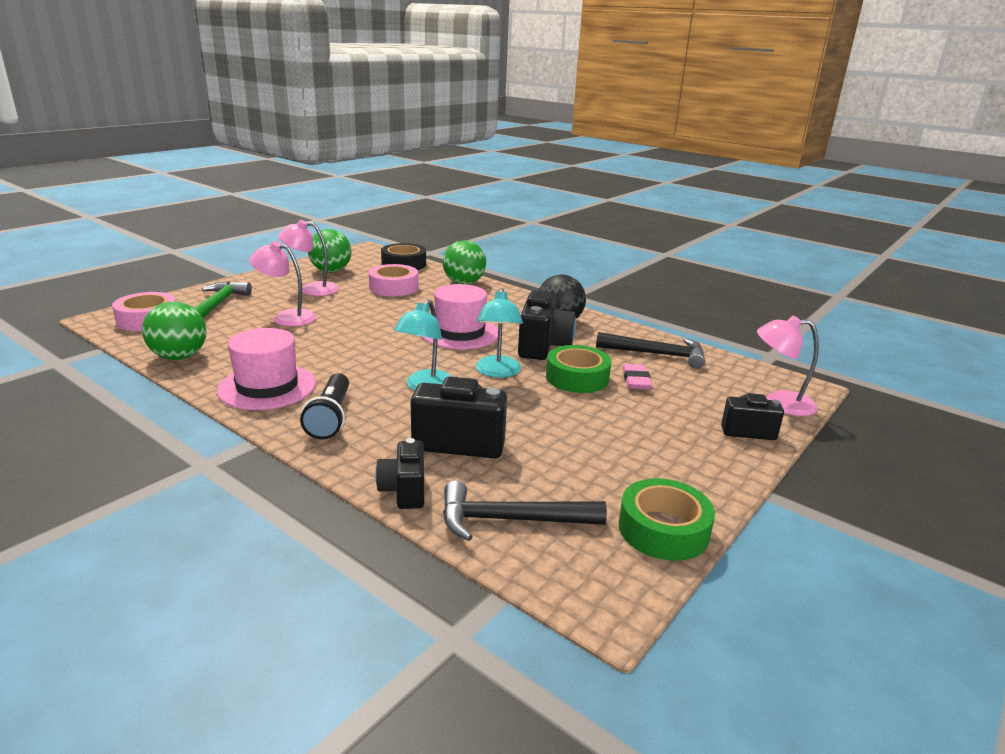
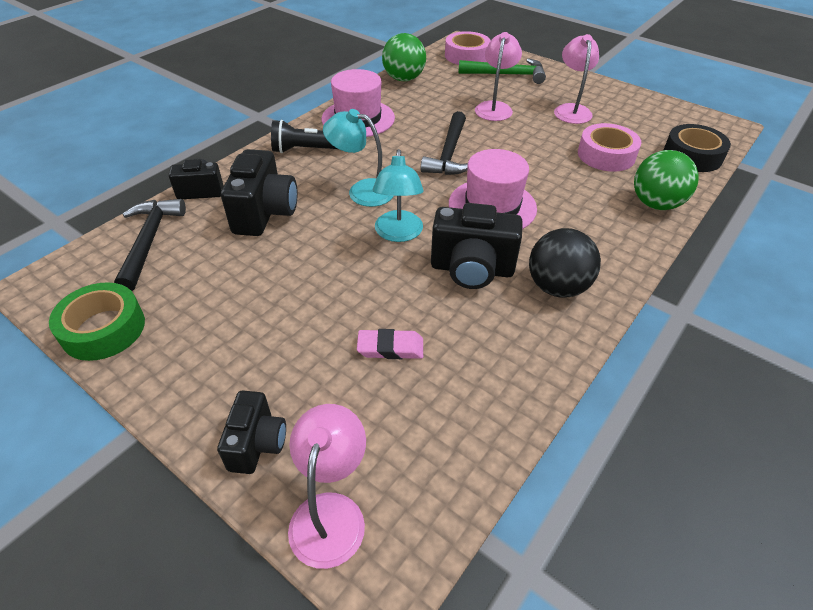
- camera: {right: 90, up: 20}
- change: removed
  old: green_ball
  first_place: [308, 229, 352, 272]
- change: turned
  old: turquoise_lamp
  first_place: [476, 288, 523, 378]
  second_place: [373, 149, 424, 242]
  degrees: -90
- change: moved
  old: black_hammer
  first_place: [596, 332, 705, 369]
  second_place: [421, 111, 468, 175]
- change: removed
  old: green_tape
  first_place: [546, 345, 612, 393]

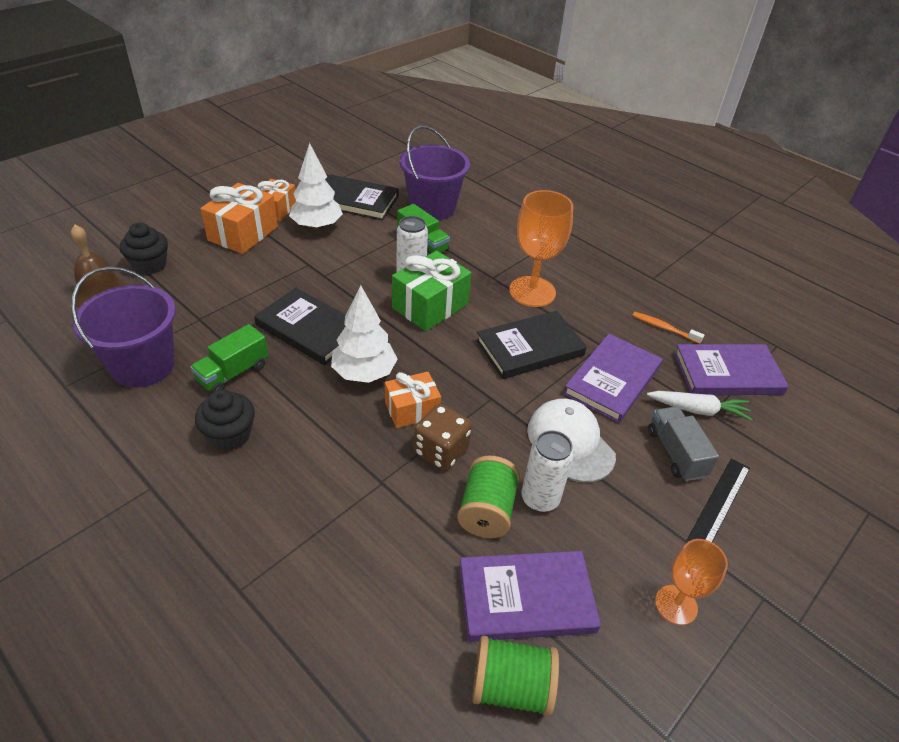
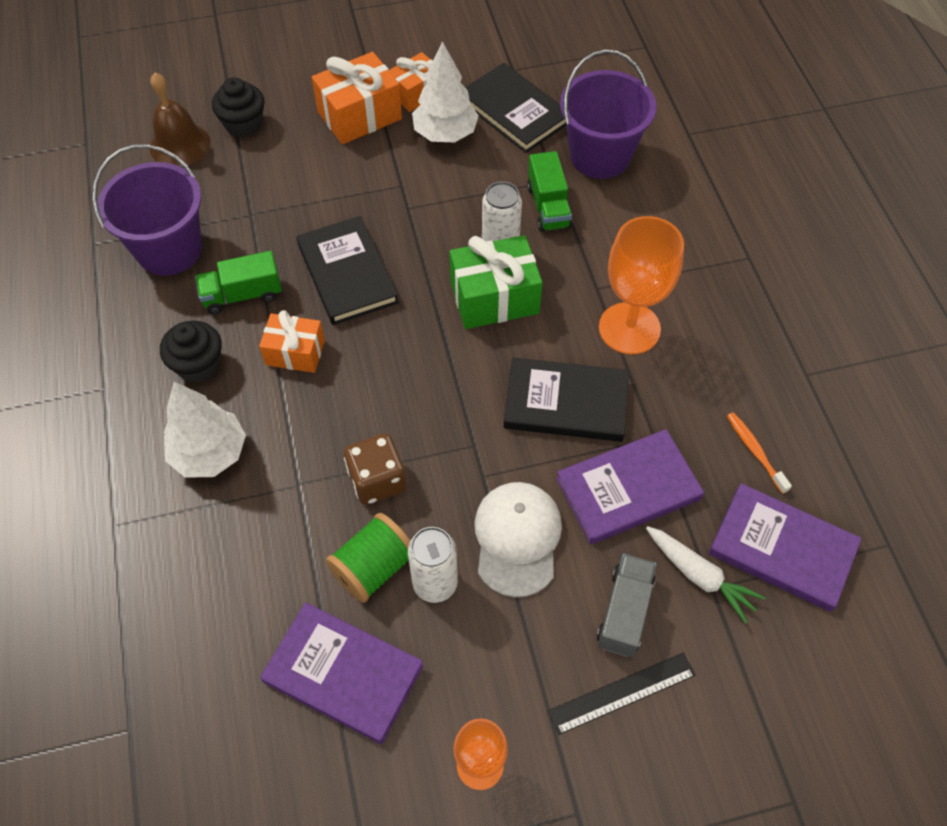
- camera: {right: 35, up: 15}
- change: moved
  old: white_tree
  first_place: [331, 285, 398, 383]
  second_place: [164, 382, 246, 478]
- change: moved
  old: orange_gift
  first_place: [385, 372, 441, 428]
  second_place: [259, 310, 325, 373]
- change: removed
  old: green_spool
  first_place: [472, 636, 559, 717]

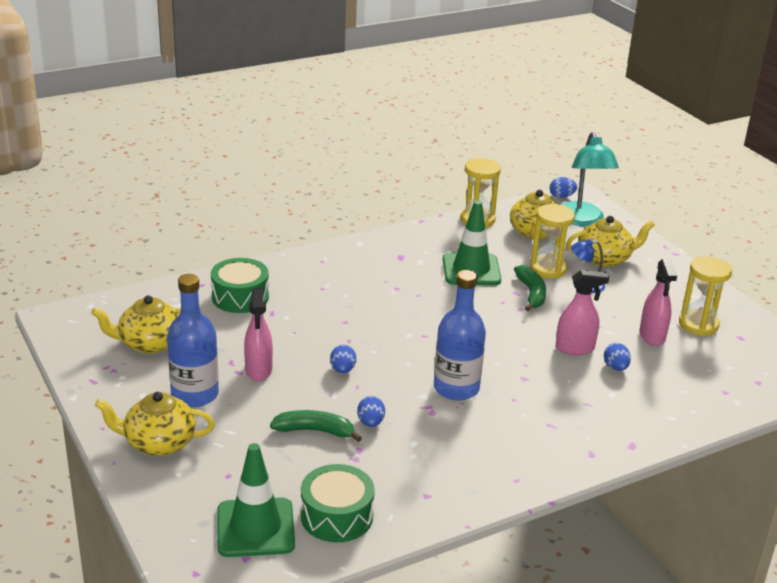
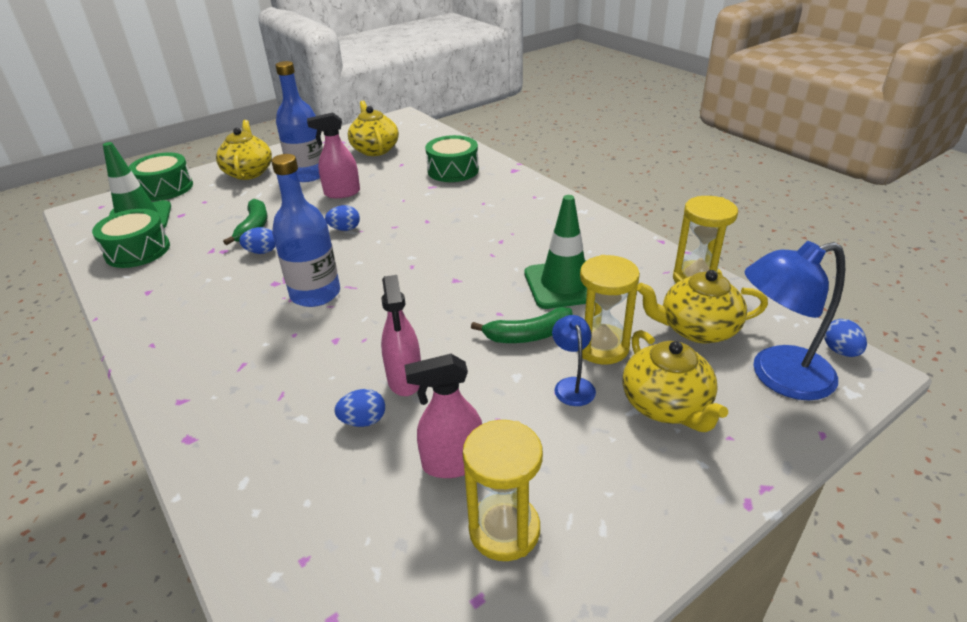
- camera: {right: 85, up: 5}
- change: recoloured
  old: turquoise_lamp
  new: blue_lamp
  first_place: [562, 132, 619, 226]
  second_place: [744, 241, 845, 401]
- change: added
  new: green_drum
  second_place: [129, 152, 193, 201]

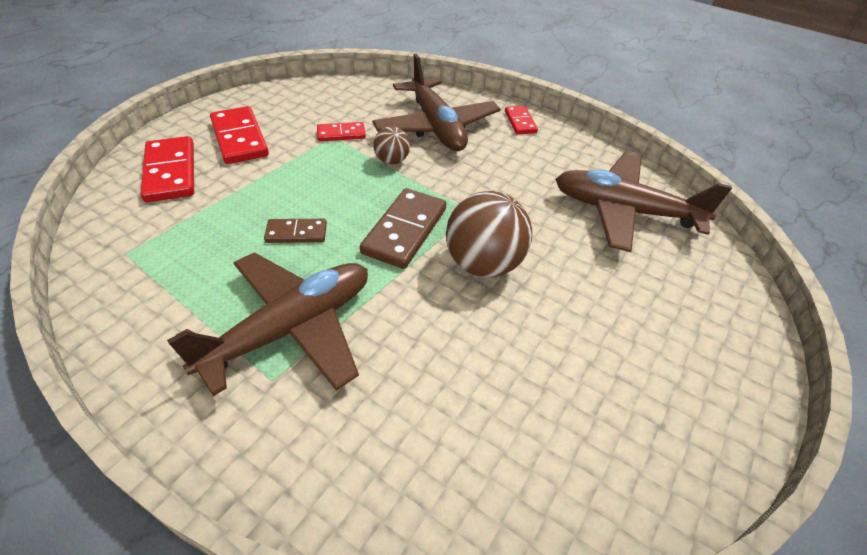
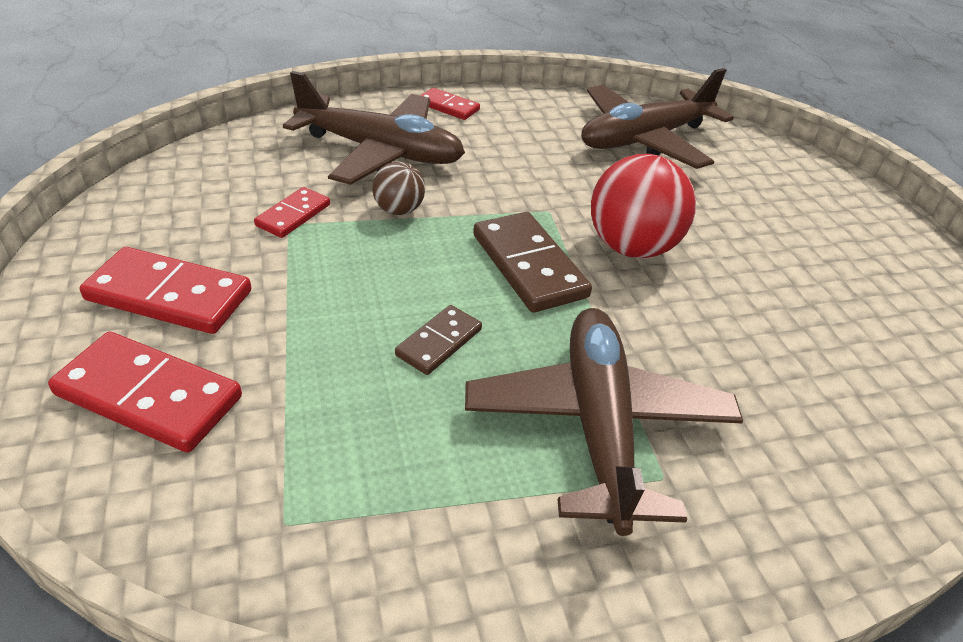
- camera: {right: -50, up: -5}
- change: recoloured
  old: brown_ball
  new: red_ball
  first_place: [446, 191, 532, 277]
  second_place: [591, 154, 696, 258]

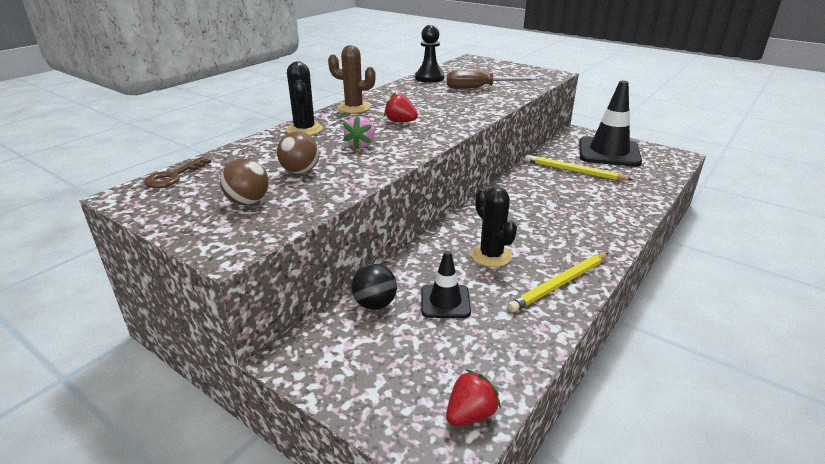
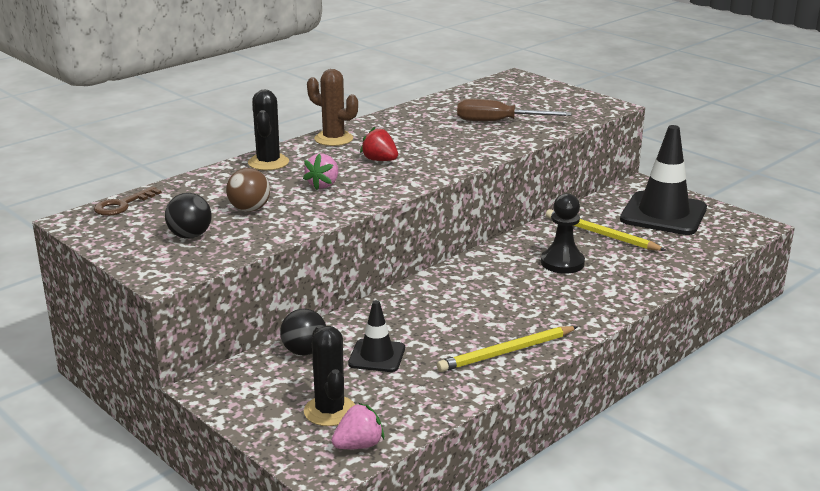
- camera: {right: 10, up: -5}
- change: moved
  old: black_pawn
  first_place: [415, 25, 444, 83]
  second_place: [541, 193, 585, 274]
- change: recoloured
  old: brown_ball
  new: black_ball
  first_place: [220, 158, 269, 205]
  second_place: [165, 193, 212, 239]
- change: moved
  old: black_cactus
  first_place: [471, 187, 517, 267]
  second_place: [304, 325, 355, 426]
- change: recoloured
  old: red_strawberry
  new: pink_strawberry
  first_place: [446, 369, 501, 426]
  second_place: [332, 403, 384, 449]

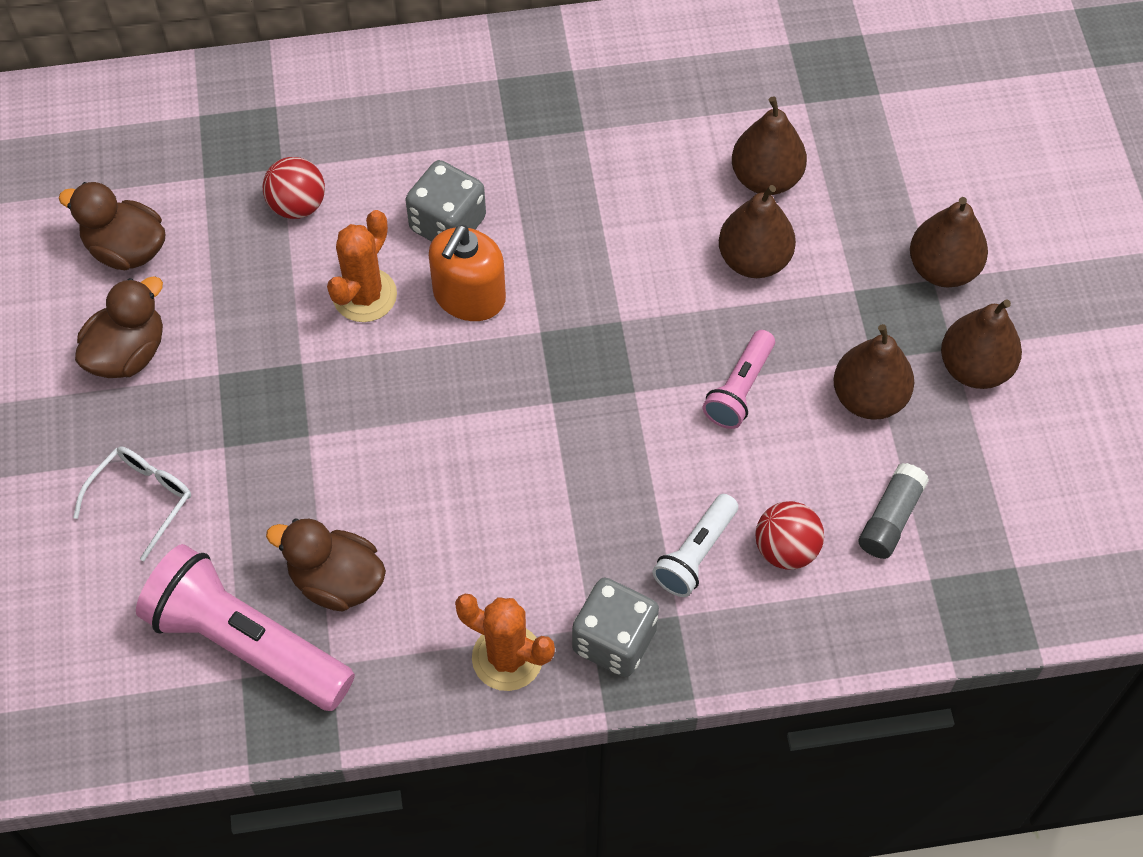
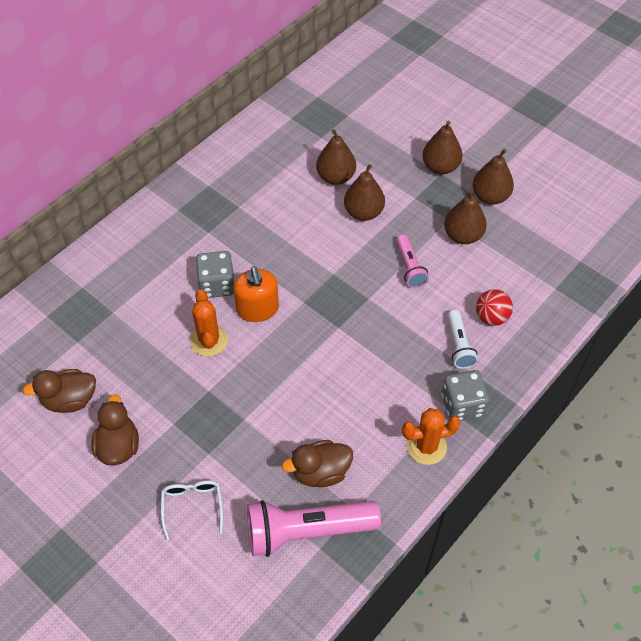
- camera: {right: -40, up: -5}
- change: removed
  old: red_ball
  first_place: [263, 157, 325, 219]
- change: removed
  old: grey_glue_stick
  first_place: [859, 463, 929, 559]

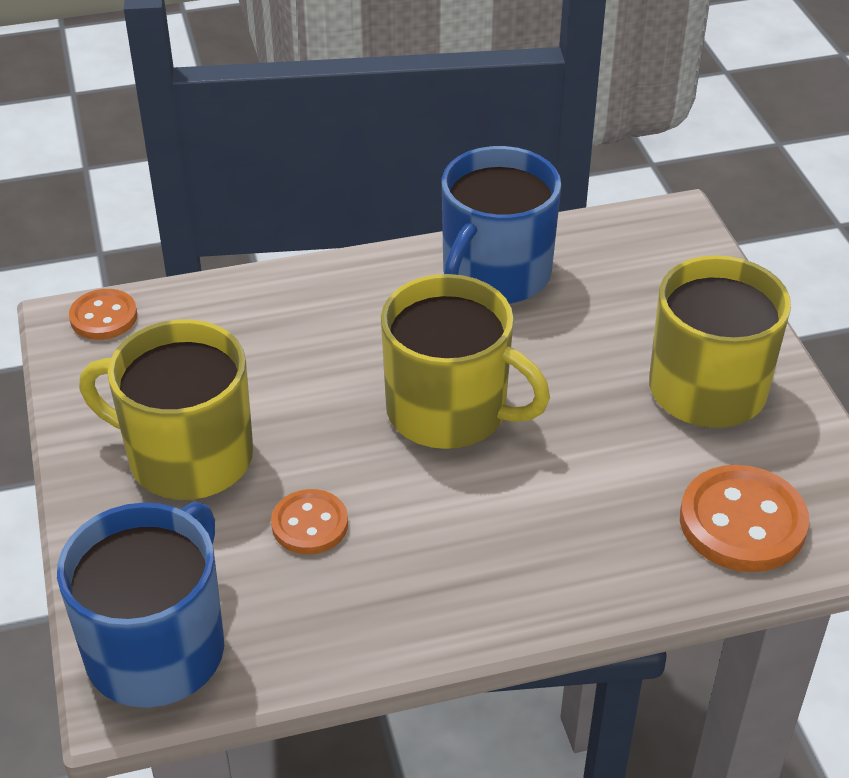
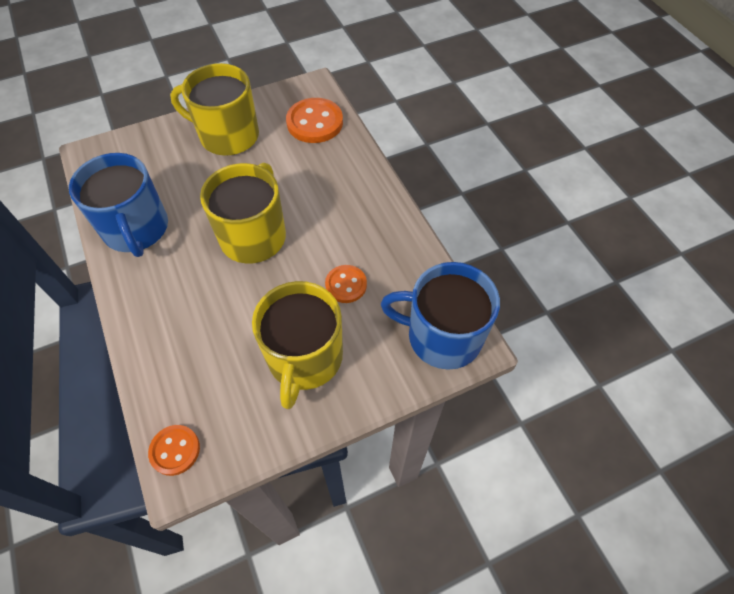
- camera: {right: -100, up: 15}
- change: turned
  old: blue_mug
  first_place: [442, 146, 561, 304]
  second_place: [69, 153, 168, 257]
  degrees: 45

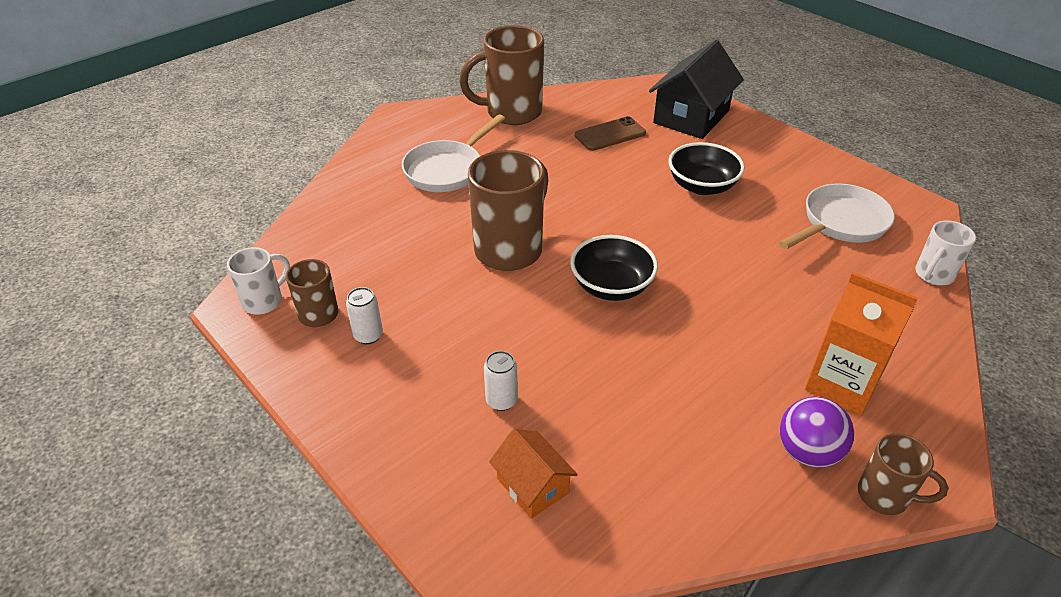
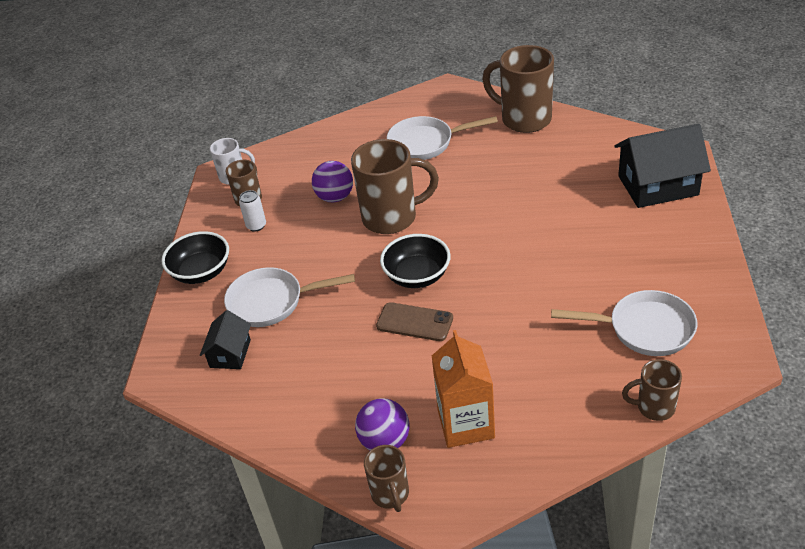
- camera: {right: 50, up: 0}
- change: moved
  old: brown_phone
  first_place: [575, 116, 646, 151]
  second_place: [376, 302, 453, 341]
- change: moved
  old: black_bowl
  first_place: [668, 142, 745, 195]
  second_place: [161, 231, 229, 284]
- change: recoloured
  old: white_mug
  new: brown_mug
  first_place: [915, 220, 976, 285]
  second_place: [622, 359, 682, 421]
- change: replaced
  old: white_can
  new: white_pan
  first_place: [484, 351, 518, 411]
  second_place: [224, 267, 355, 327]
- change: recoloured
  old: orange_house
  new: black_house
  first_place: [489, 429, 578, 519]
  second_place: [200, 310, 251, 369]
- change: added
  new: purple_ball
  second_place: [312, 161, 353, 202]

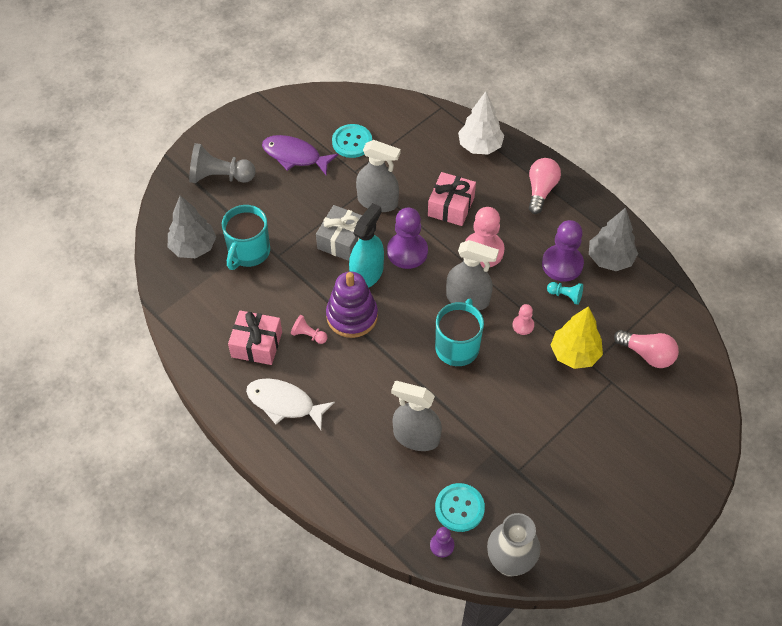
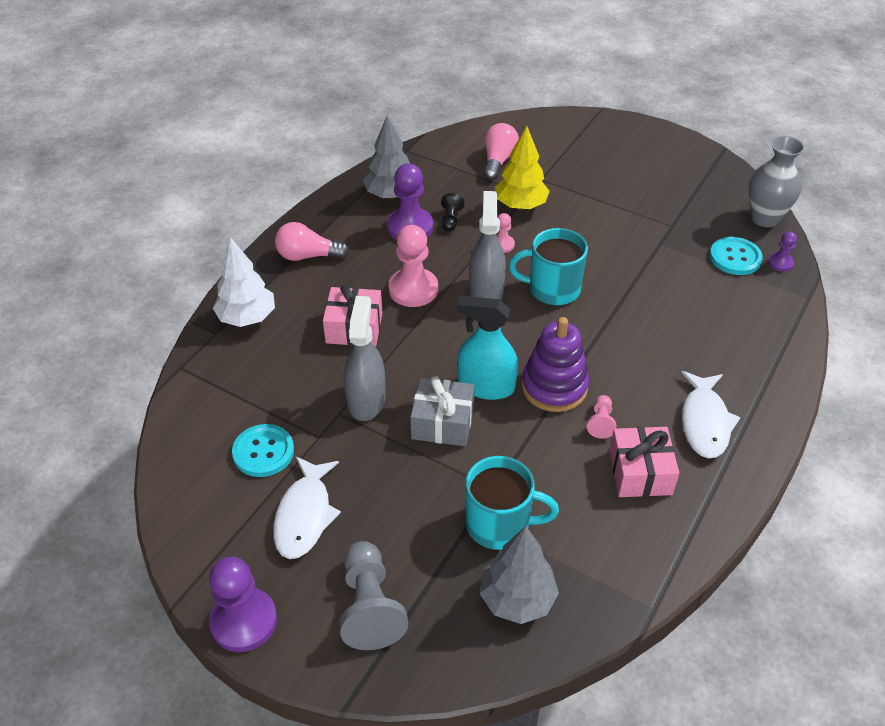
- camera: {right: -105, up: -10}
- change: recoloured
  old: purple_fish
  new: white_fish
  first_place: [262, 135, 338, 175]
  second_place: [273, 456, 341, 559]
- change: moved
  old: purple_pawn
  first_place: [387, 208, 428, 269]
  second_place: [209, 557, 277, 652]
- change: recoloured
  old: turquoise_pawn
  new: black_pawn
  first_place: [547, 282, 583, 305]
  second_place: [441, 193, 465, 232]
- change: removed
  old: grey_spray_bottle
  first_place: [391, 381, 442, 451]

